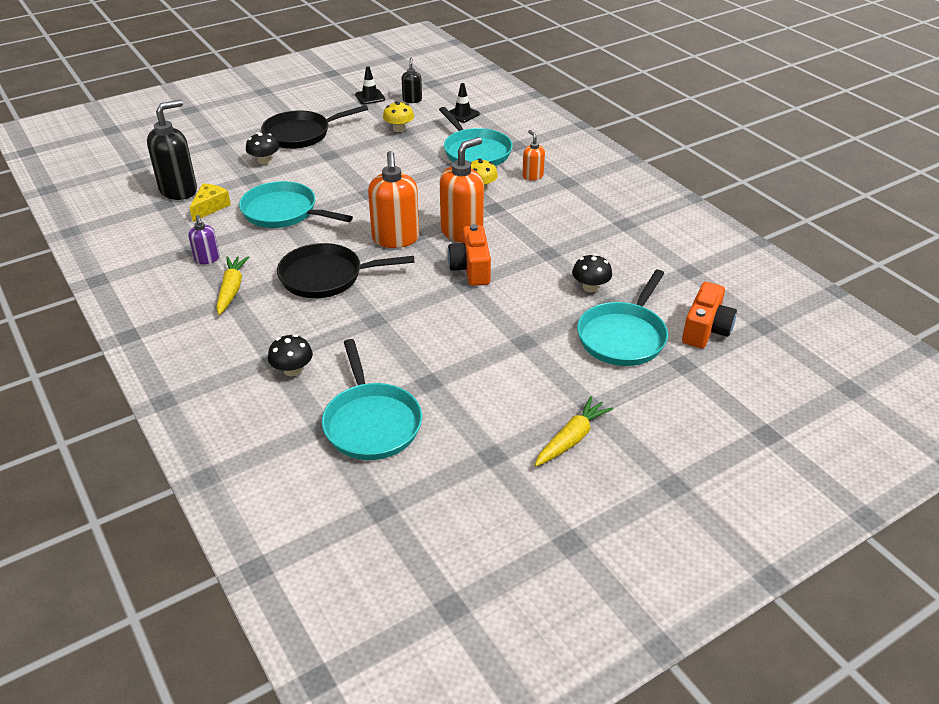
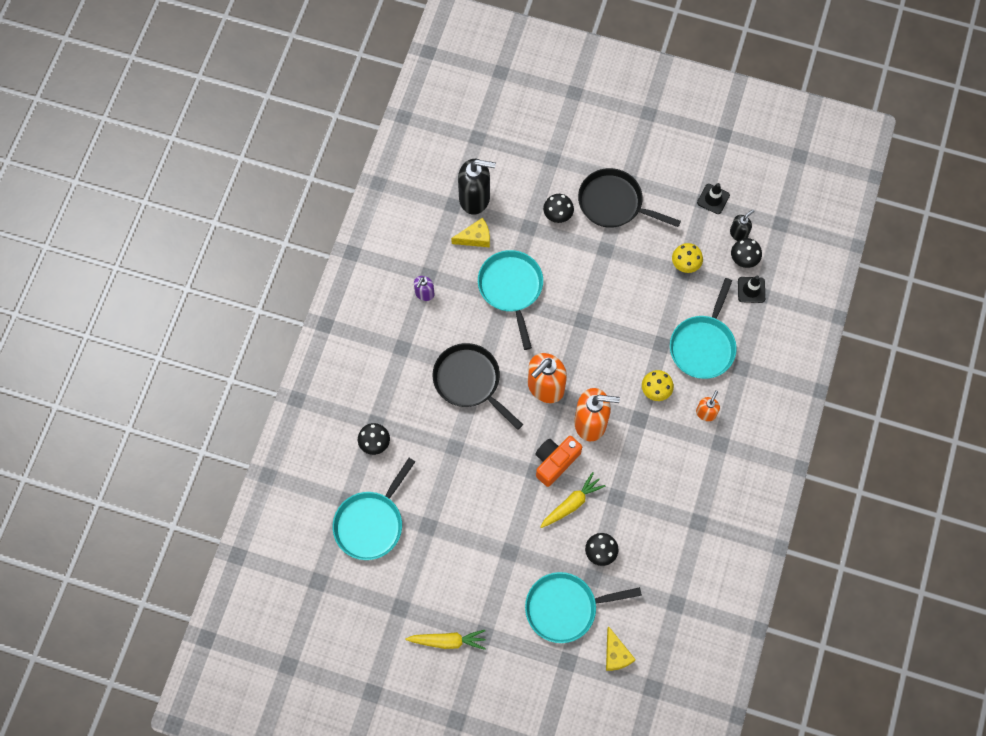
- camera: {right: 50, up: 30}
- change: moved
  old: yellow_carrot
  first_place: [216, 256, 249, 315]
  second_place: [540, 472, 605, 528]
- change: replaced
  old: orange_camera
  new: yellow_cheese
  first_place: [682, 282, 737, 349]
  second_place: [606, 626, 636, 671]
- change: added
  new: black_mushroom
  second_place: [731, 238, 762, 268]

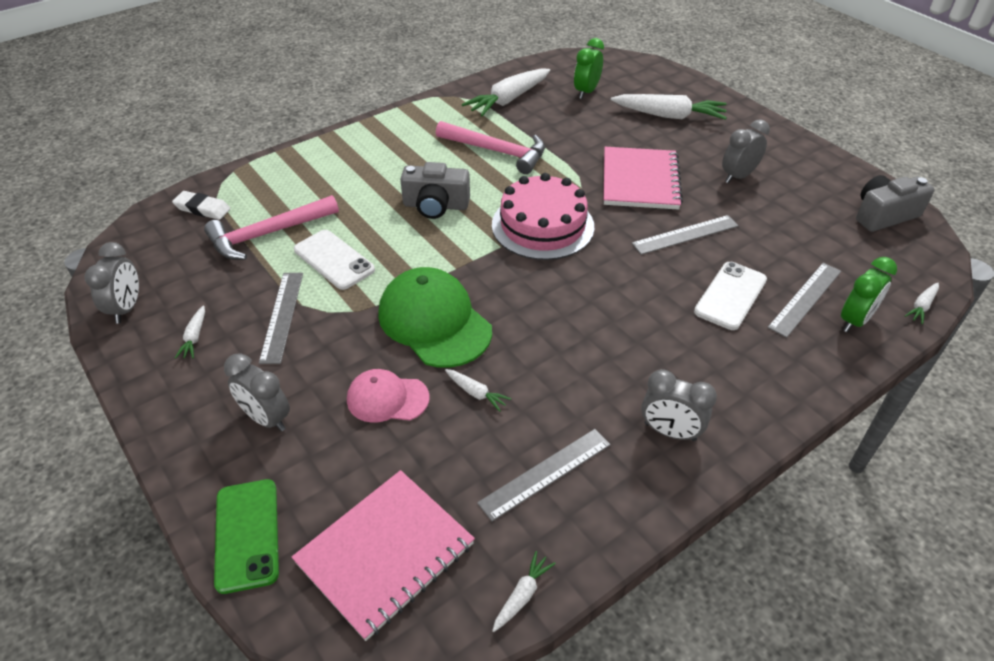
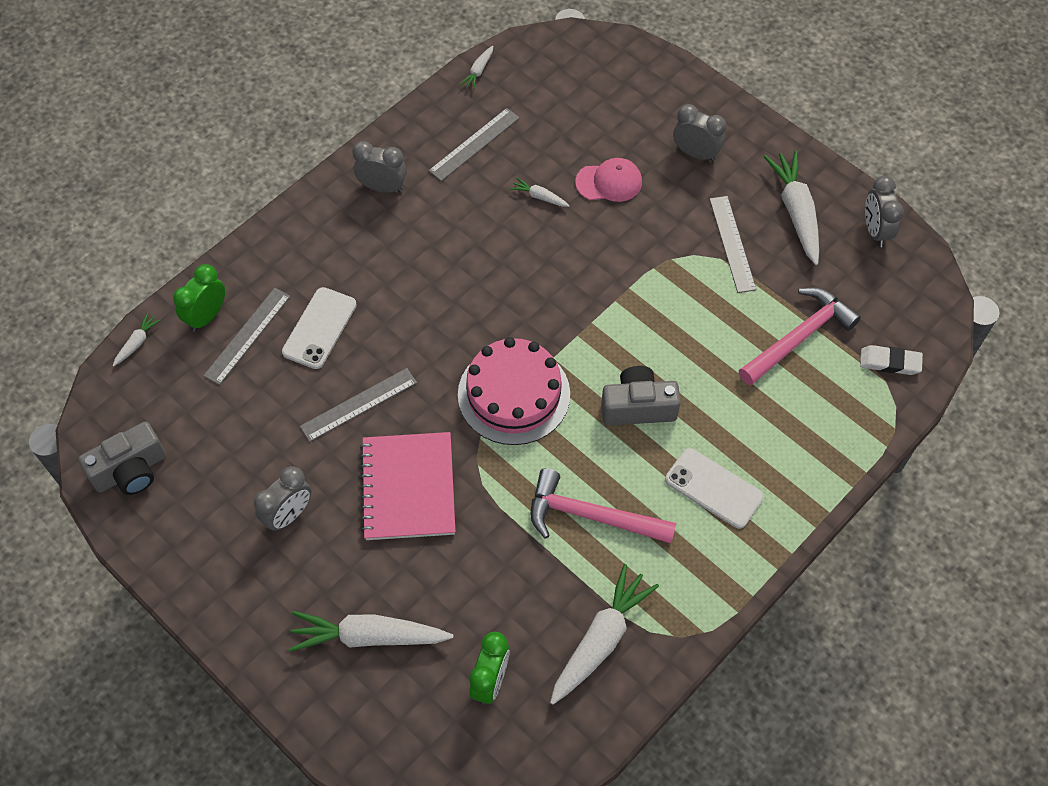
- camera: {right: 170, up: 15}
- change: moved
  old: white_phone
  first_place: [294, 230, 375, 290]
  second_place: [665, 448, 764, 529]
- change: removed
  old: green_cap
  first_place: [378, 267, 492, 368]
- change: resized
  old: white_carrot
  first_place: [175, 305, 205, 359]
  second_place: [763, 150, 819, 265]
  factor: 2.17
- change: removed
  old: pink_notebook
  first_place: [292, 470, 475, 641]
- change: removed
  old: green_phone
  first_place: [214, 479, 279, 594]

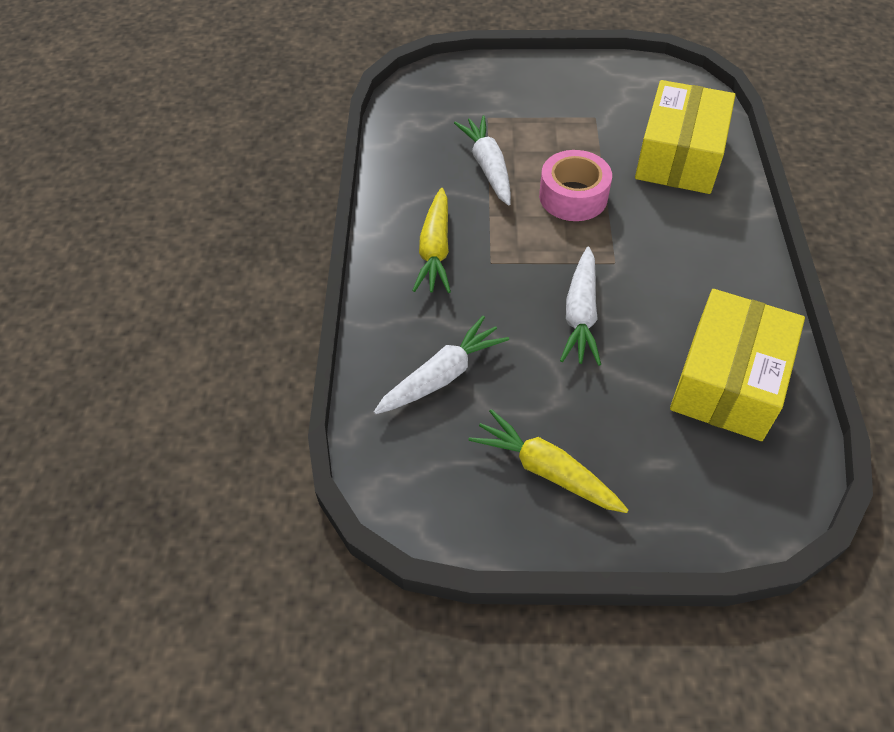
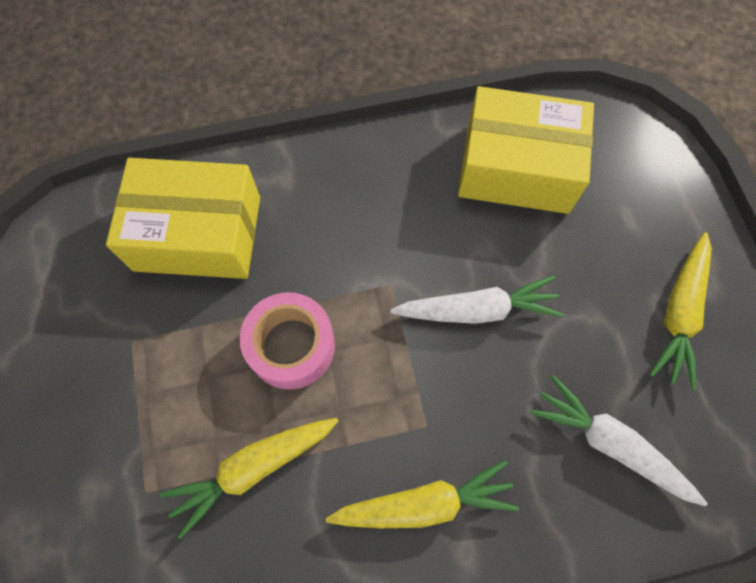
- camera: {right: -105, up: 15}
- change: recoloured
  old: white_carrot
  new: yellow_carrot
  first_place: [454, 115, 511, 205]
  second_place: [159, 418, 338, 539]

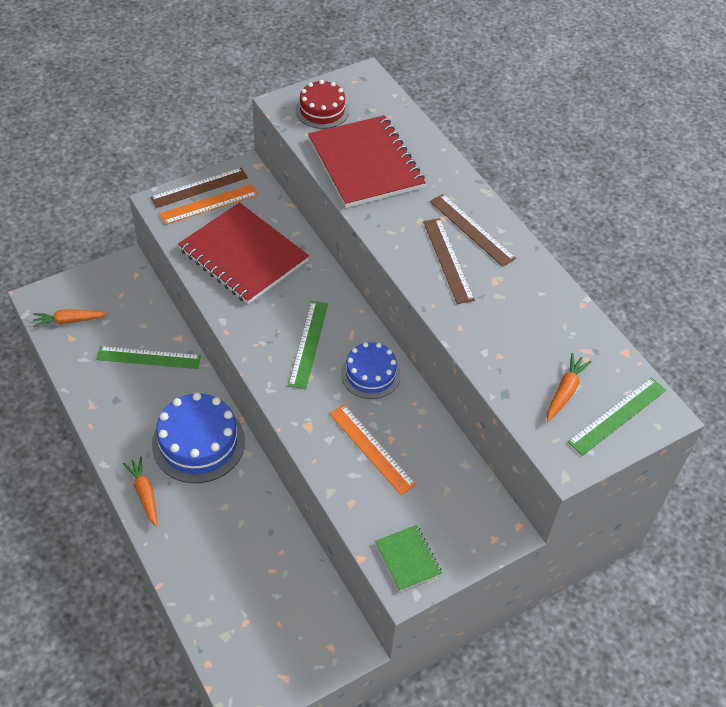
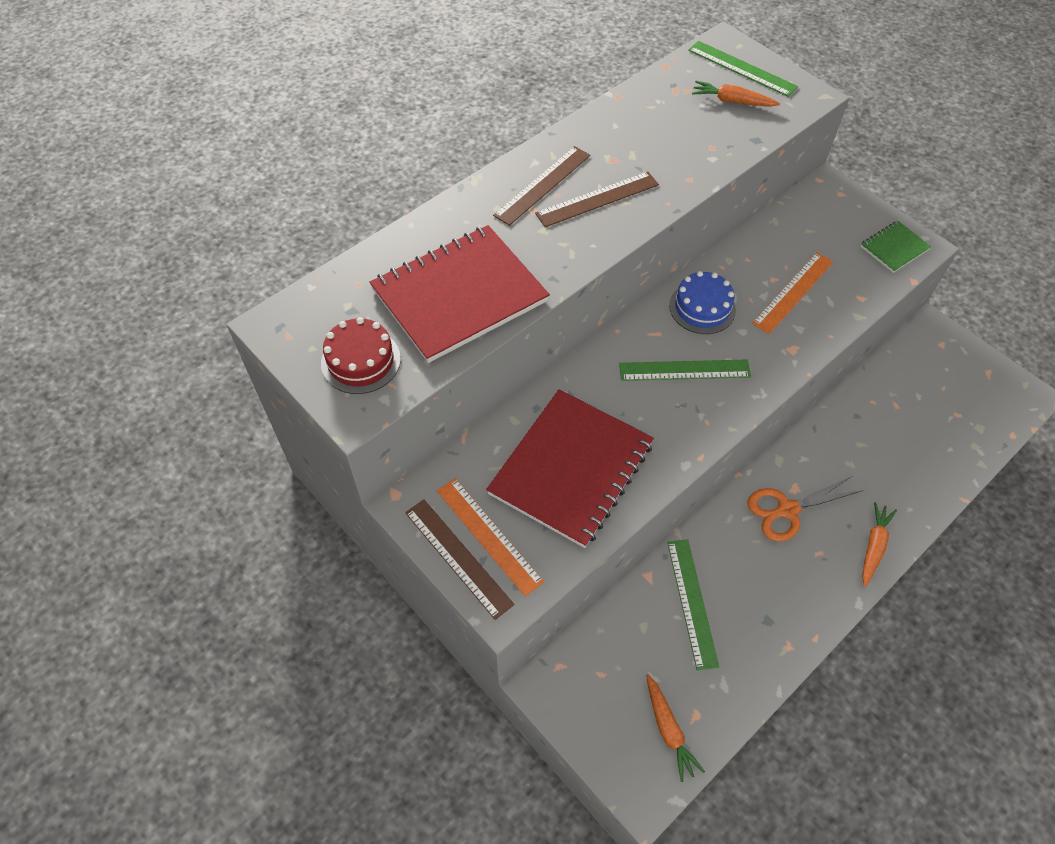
- camera: {right: -100, up: 5}
- change: replaced
  old: blue_cake
  new: orange_scissors
  first_place: [152, 393, 245, 483]
  second_place: [747, 476, 863, 541]
- change: turned
  old: orange_carrot
  first_place: [123, 457, 157, 527]
  second_place: [862, 502, 897, 586]
  degrees: 150

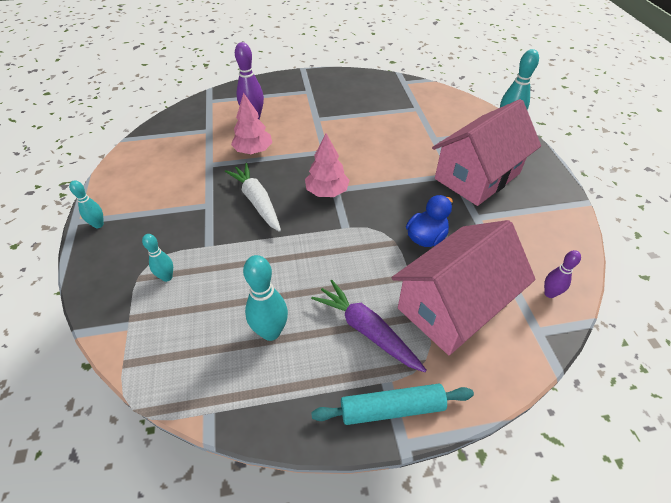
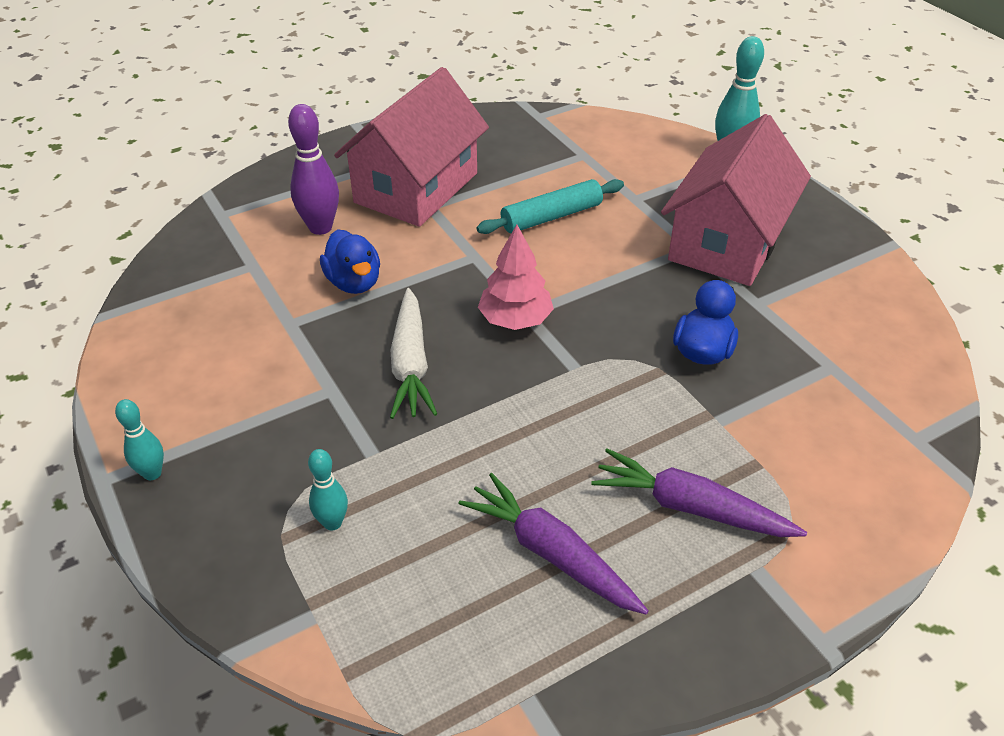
- camera: {right: -20, up: -5}
- change: replaced
  old: pink_tree
  new: blue_duck
  first_place: [231, 92, 272, 154]
  second_place: [320, 229, 380, 294]
- change: turned
  old: white_carrot
  first_place: [225, 163, 281, 232]
  second_place: [390, 288, 437, 419]
  degrees: -135
- change: moved
  old: pink_house
  first_place: [392, 220, 536, 355]
  second_place: [334, 67, 489, 227]
- change: removed
  old: purple_bowling_pin
  first_place: [544, 250, 581, 298]
- change: replaced
  old: turquoise_bowling_pin
  new: purple_carrot
  first_place: [243, 255, 288, 341]
  second_place: [458, 473, 649, 614]
- change: moved
  old: turquoise_rolling_pin
  first_place: [311, 384, 474, 425]
  second_place: [476, 179, 624, 234]

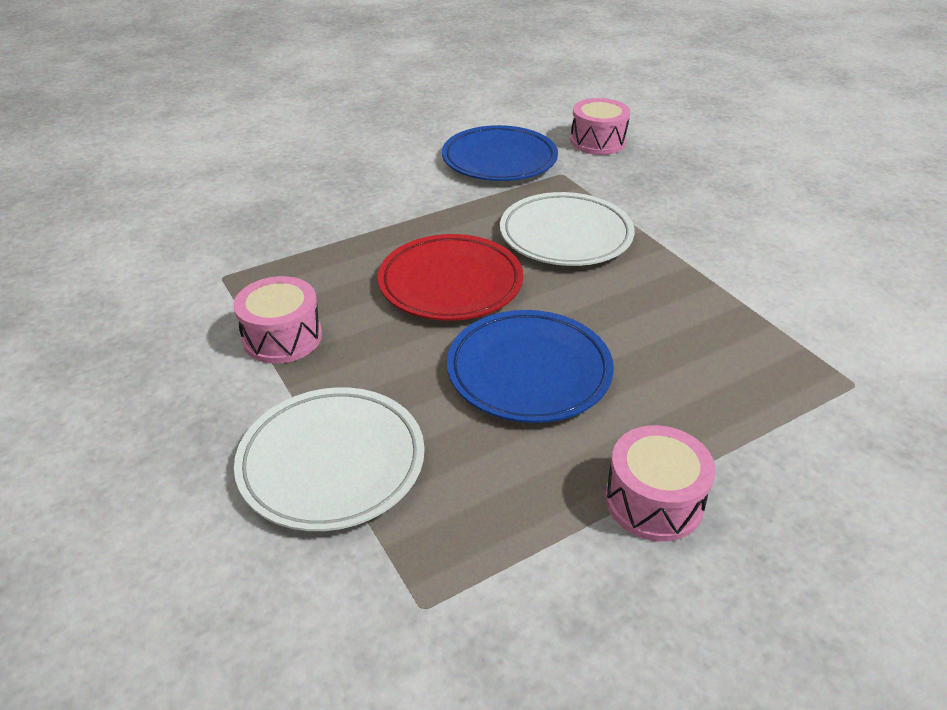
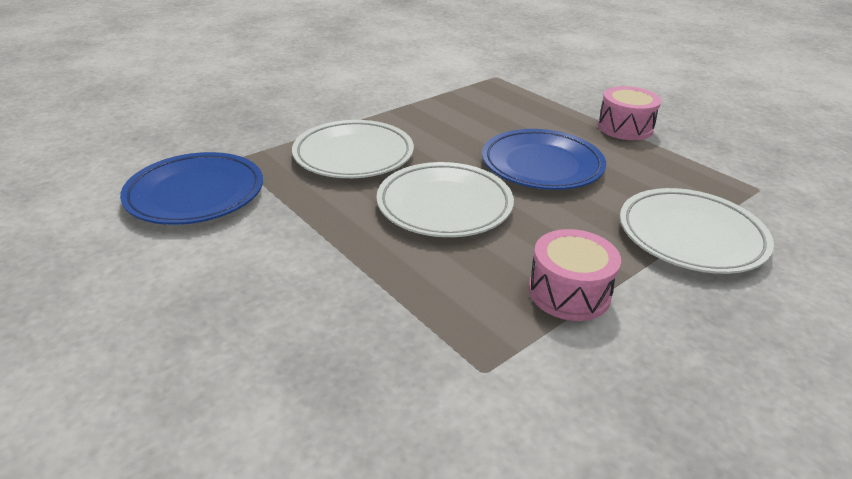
- camera: {right: -100, up: -5}
- change: removed
  old: pink_drum
  first_place: [570, 98, 630, 155]
- change: recoloured
  old: red_plate
  new: white_plate
  first_place: [378, 234, 523, 321]
  second_place: [377, 162, 514, 237]

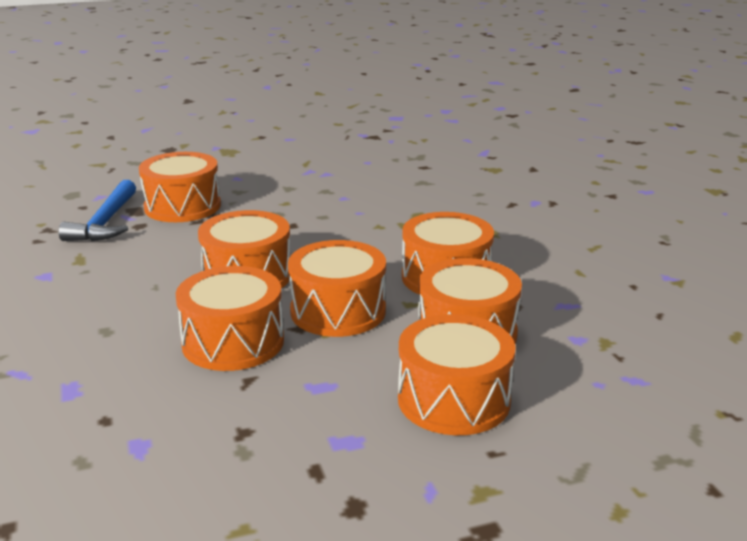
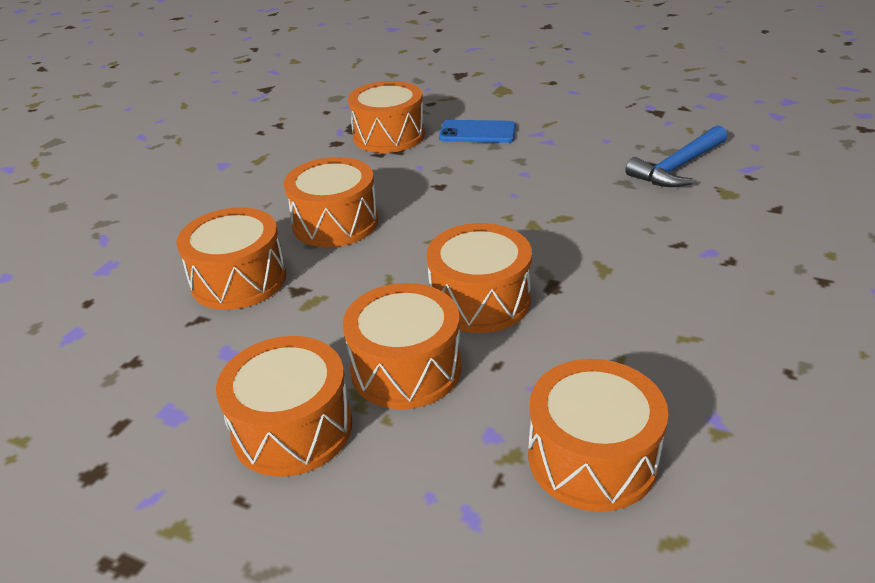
- camera: {right: 45, up: 10}
- change: moved
  old: blue_hammer
  first_place: [59, 180, 136, 241]
  second_place: [625, 125, 727, 187]
- change: moved
  old: orange_drum
  first_place: [288, 240, 386, 337]
  second_place: [528, 359, 669, 512]
- change: added
  new: blue_phone
  second_place: [439, 120, 516, 143]

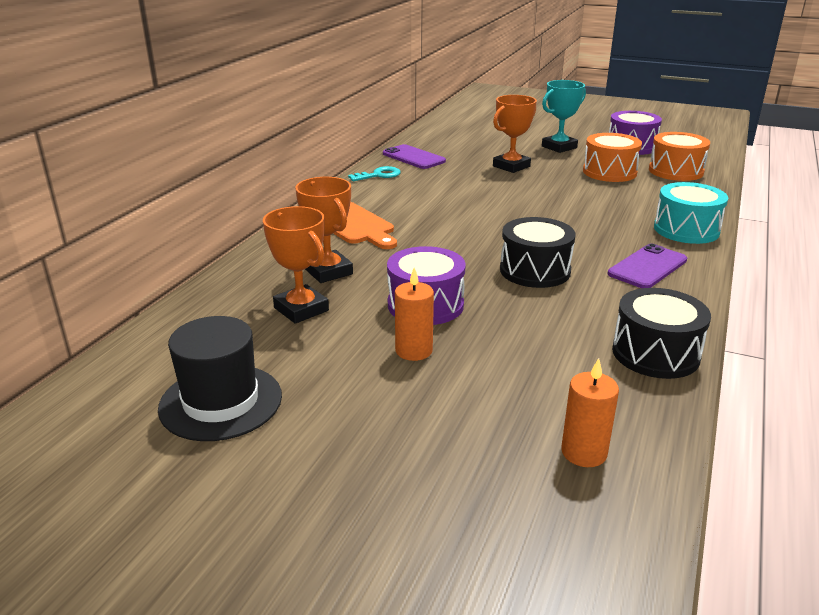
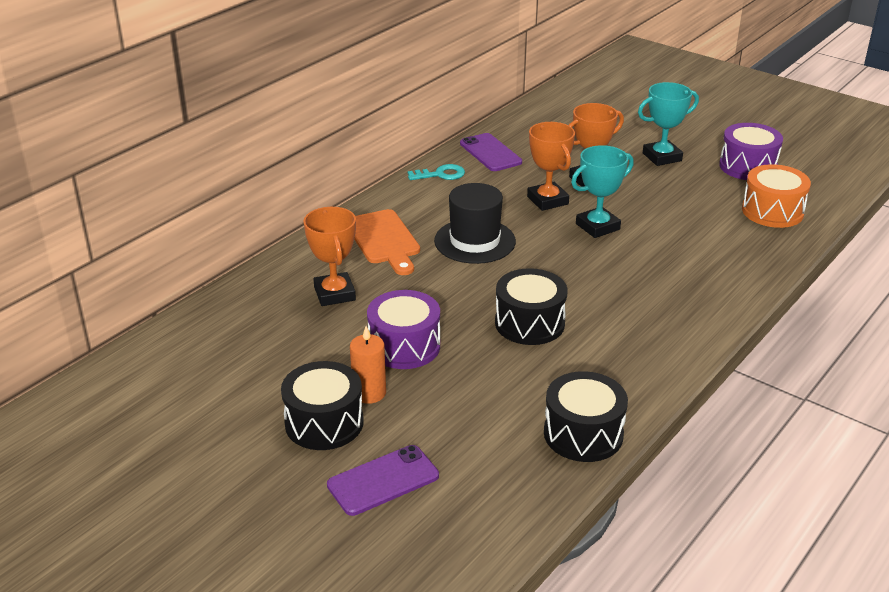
- camera: {right: 15, up: 5}
- change: removed
  old: orange_drum
  first_place: [583, 133, 642, 182]
- change: removed
  old: turquoise_drum
  first_place: [654, 182, 728, 244]
- change: moved
  old: orange_trophy
  first_place: [263, 206, 329, 324]
  second_place: [527, 122, 575, 211]
- change: moved
  old: purple_phone
  first_place: [607, 244, 687, 288]
  second_place: [327, 445, 439, 516]
- change: moved
  old: black_hat
  first_place: [158, 316, 282, 441]
  second_place: [434, 183, 516, 264]
- change: removed
  old: orange_candle
  first_place: [561, 358, 619, 467]
- change: added
  new: turquoise_trophy
  second_place: [571, 145, 634, 238]
- change: added
  new: black_drum
  second_place: [281, 361, 364, 450]

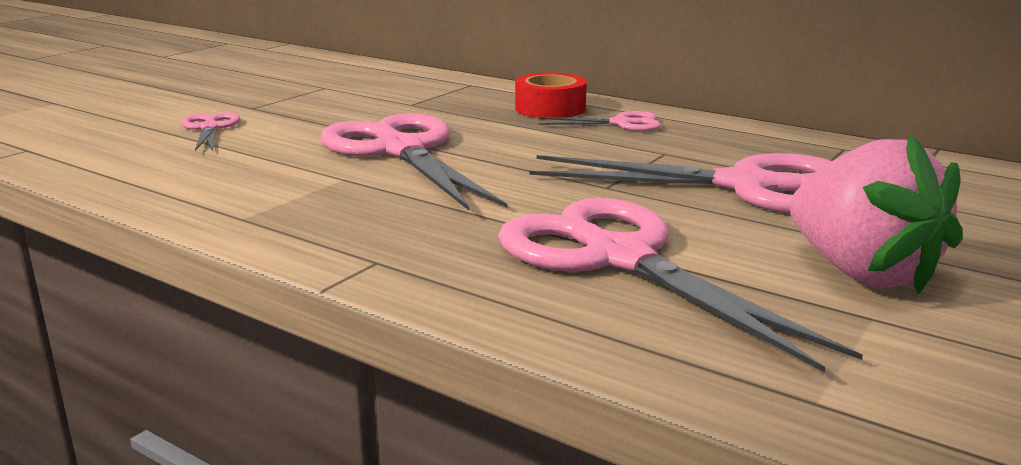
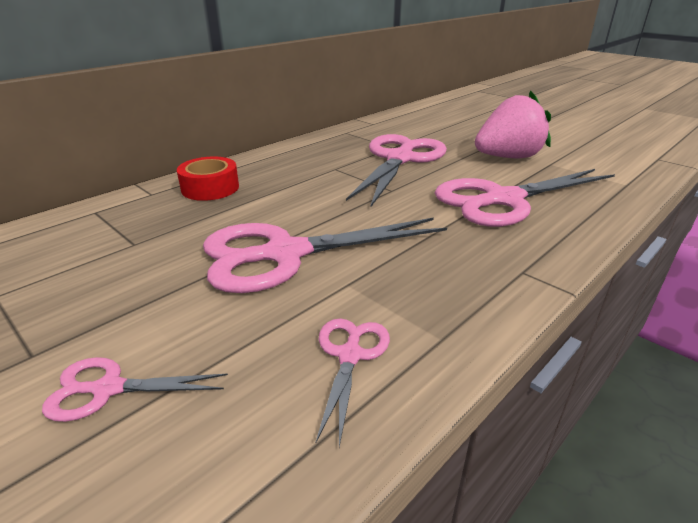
- camera: {right: -80, up: 10}
- change: moved
  old: pink_scissors
  first_place: [539, 111, 661, 131]
  second_place: [315, 318, 390, 447]

